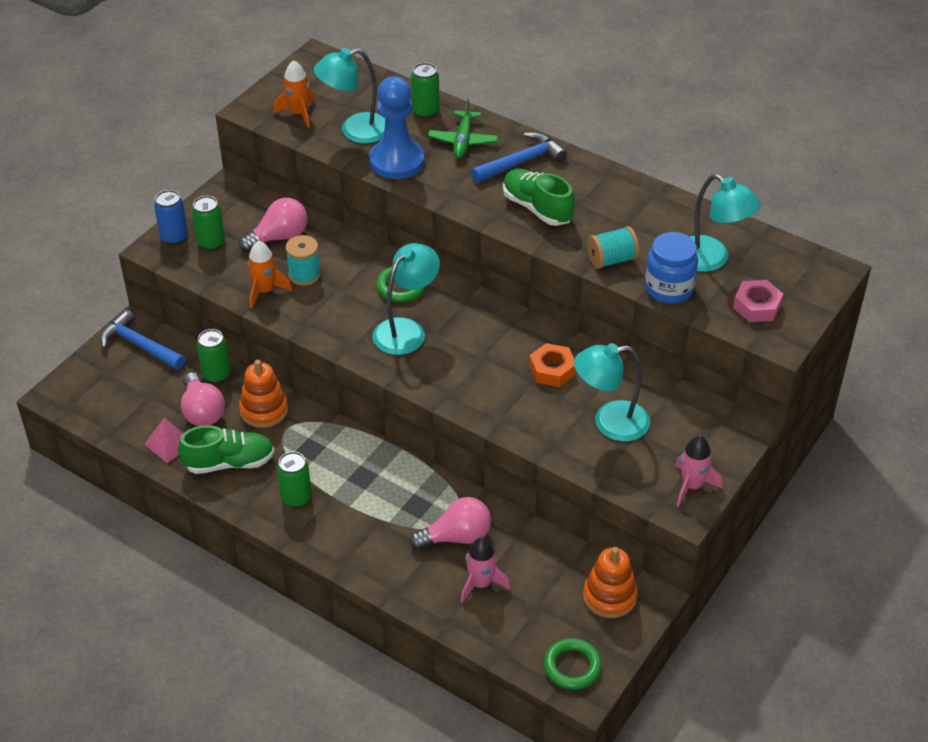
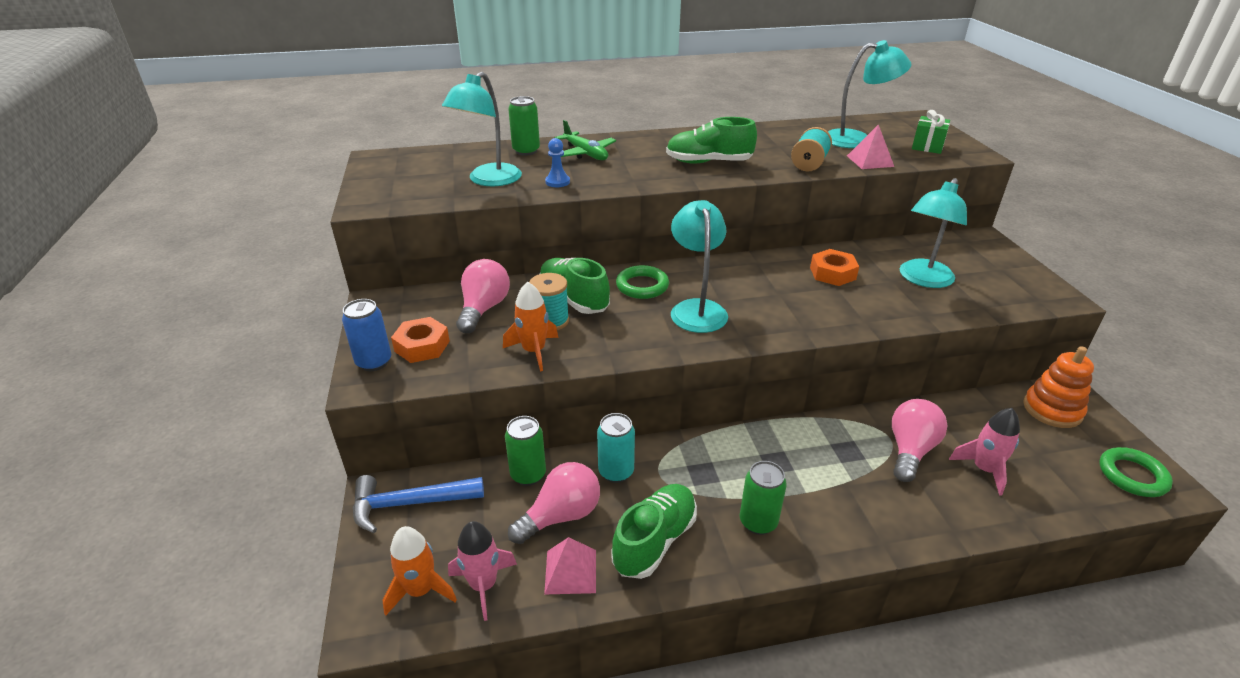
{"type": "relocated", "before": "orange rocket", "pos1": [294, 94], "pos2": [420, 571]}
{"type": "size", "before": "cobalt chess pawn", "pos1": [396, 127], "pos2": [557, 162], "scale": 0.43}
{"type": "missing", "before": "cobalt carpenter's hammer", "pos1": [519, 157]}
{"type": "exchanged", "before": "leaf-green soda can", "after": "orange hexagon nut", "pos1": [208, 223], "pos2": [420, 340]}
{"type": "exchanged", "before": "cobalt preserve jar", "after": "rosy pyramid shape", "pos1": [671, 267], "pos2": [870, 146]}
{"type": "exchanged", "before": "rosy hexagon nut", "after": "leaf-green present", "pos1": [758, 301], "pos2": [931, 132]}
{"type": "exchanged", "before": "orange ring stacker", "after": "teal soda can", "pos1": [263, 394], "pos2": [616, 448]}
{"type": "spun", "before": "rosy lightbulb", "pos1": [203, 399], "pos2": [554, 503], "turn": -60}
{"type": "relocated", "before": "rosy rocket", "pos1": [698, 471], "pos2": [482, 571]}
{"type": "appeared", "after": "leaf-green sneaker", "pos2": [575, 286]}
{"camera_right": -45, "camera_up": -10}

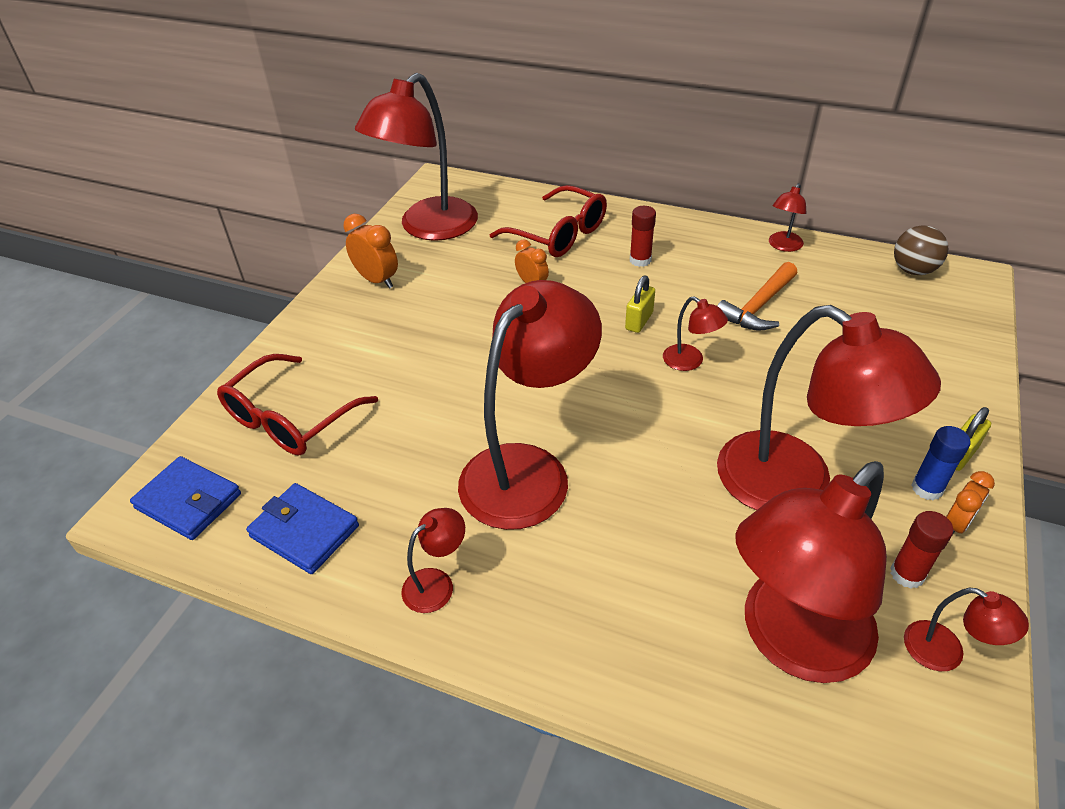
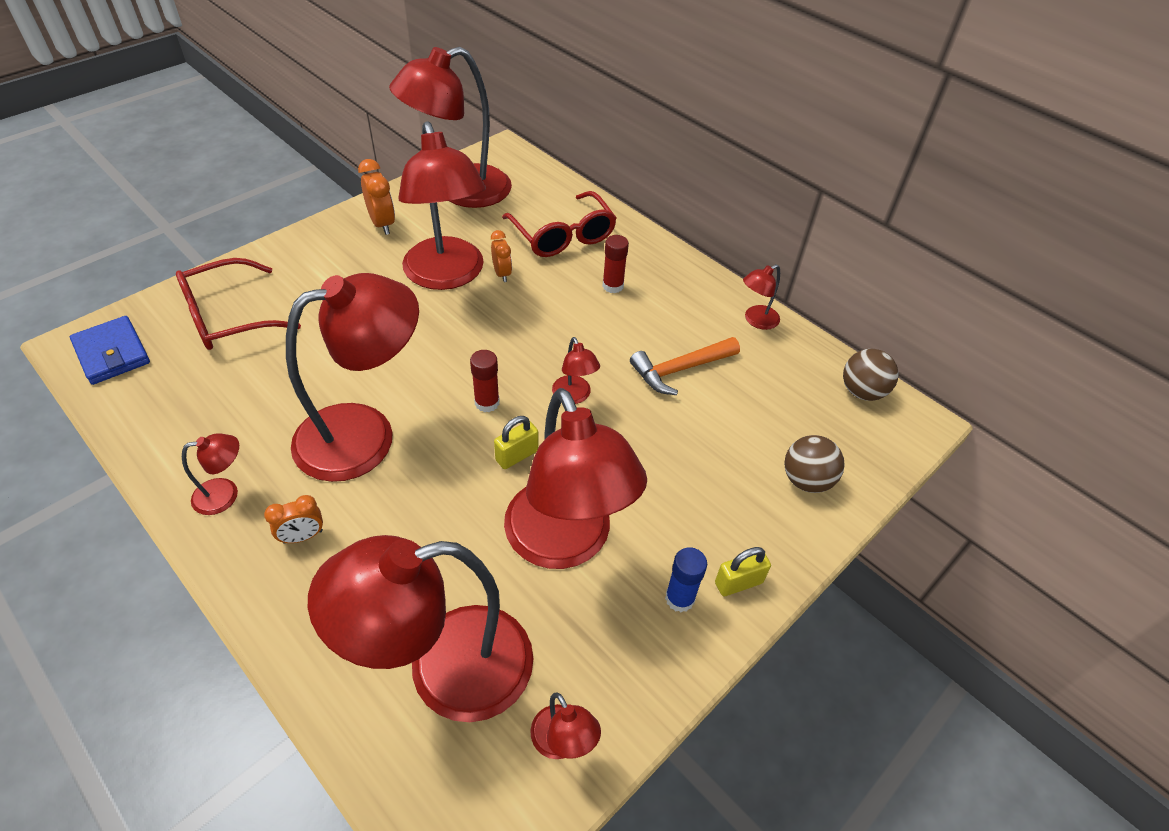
{"type": "relocated", "before": "bright yellow lock", "pos1": [640, 304], "pos2": [516, 442]}
{"type": "relocated", "before": "orange alarm clock", "pos1": [970, 502], "pos2": [293, 519]}
{"type": "missing", "before": "cobalt card wallet", "pos1": [302, 528]}
{"type": "relocated", "before": "red glue stick", "pos1": [922, 550], "pos2": [485, 381]}
{"type": "appeared", "after": "red reading lamp", "pos2": [442, 205]}
{"type": "appeared", "after": "brown sphere", "pos2": [814, 464]}
{"camera_right": 20, "camera_up": 5}

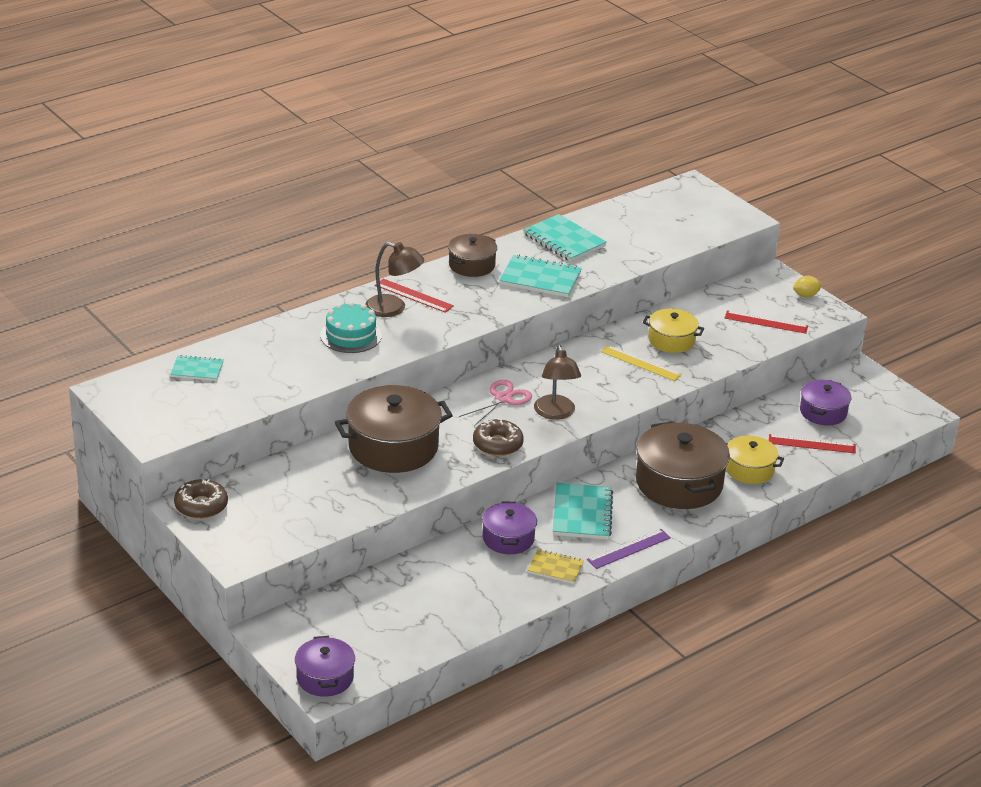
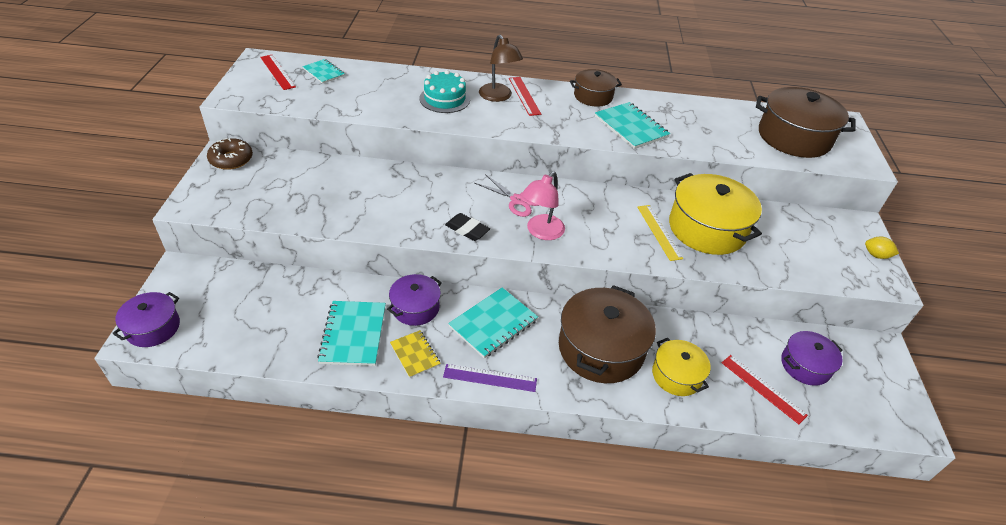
{"type": "relocated", "before": "teal notebook", "pos1": [565, 238], "pos2": [351, 333]}
{"type": "size", "before": "bright yellow cooking pot", "pos1": [673, 330], "pos2": [715, 214], "scale": 1.76}
{"type": "relocated", "before": "red straightedge", "pos1": [766, 322], "pos2": [278, 72]}
{"type": "colour", "before": "brown reading lamp", "after": "rosy reading lamp", "pos1": [557, 382], "pos2": [543, 206]}
{"type": "spun", "before": "rosy shears", "pos1": [495, 403], "pos2": [507, 195], "turn": 45}
{"type": "relocated", "before": "brown cooking pot", "pos1": [394, 429], "pos2": [806, 122]}
{"type": "exchanged", "before": "brown glazed donut", "after": "ebony pencil eraser", "pos1": [498, 437], "pos2": [467, 227]}
{"camera_right": 40, "camera_up": 10}

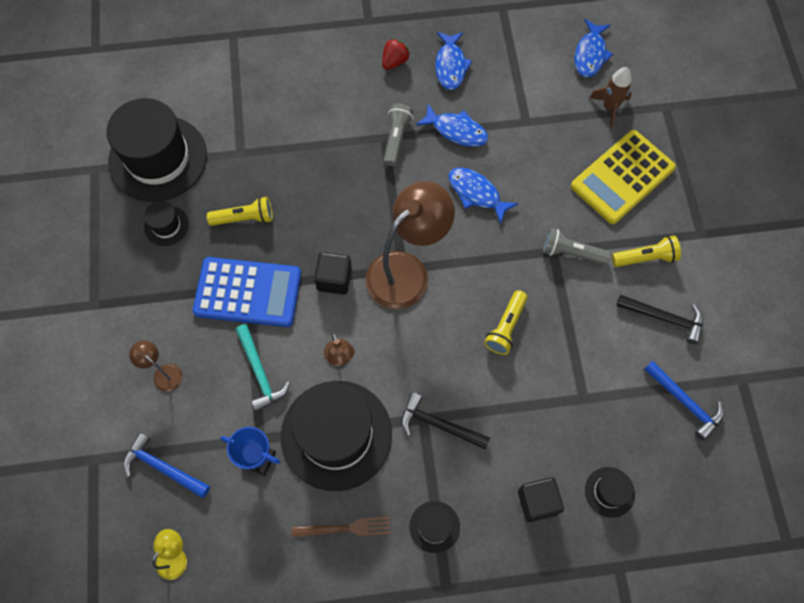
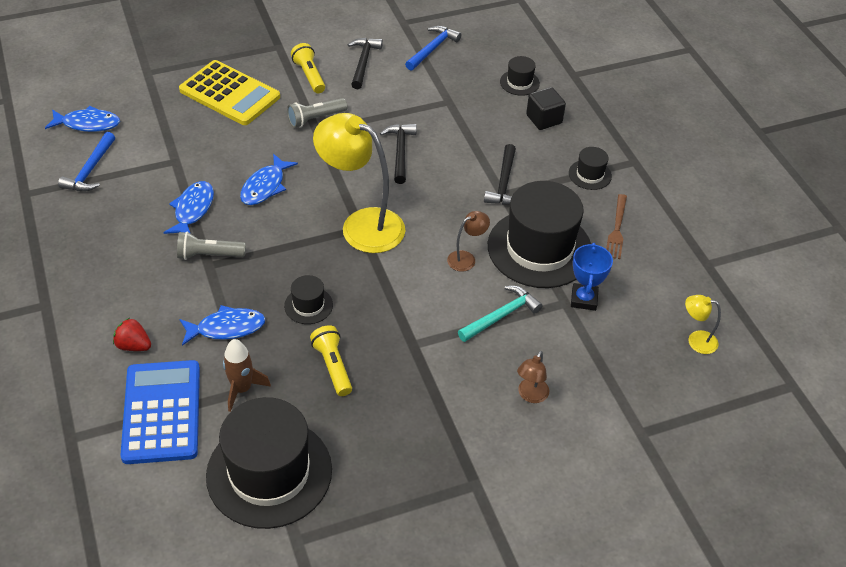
{"type": "relocated", "before": "cobalt toy fish", "pos1": [454, 61], "pos2": [223, 325]}
{"type": "relocated", "before": "red strawberry", "pos1": [396, 54], "pos2": [132, 334]}
{"type": "relocated", "before": "brown rocket", "pos1": [611, 97], "pos2": [247, 375]}
{"type": "colour", "before": "brown reading lamp", "after": "bright yellow reading lamp", "pos1": [410, 245], "pos2": [359, 183]}
{"type": "relocated", "before": "ebony hat", "pos1": [166, 223], "pos2": [308, 299]}
{"type": "spun", "before": "gray torch", "pos1": [576, 247], "pos2": [317, 113], "turn": 60}
{"type": "missing", "before": "ebony cube", "pos1": [333, 273]}
{"type": "relocated", "before": "cobalt calculator", "pos1": [247, 292], "pos2": [160, 412]}
{"type": "exchanged", "before": "bright yellow torch", "after": "ebony carpenter's hammer", "pos1": [505, 322], "pos2": [398, 154]}
{"type": "relocated", "before": "cobalt carpenter's hammer", "pos1": [167, 465], "pos2": [86, 162]}
{"type": "spun", "before": "brown table fork", "pos1": [341, 527], "pos2": [616, 226], "turn": -150}
{"camera_right": -105, "camera_up": -20}

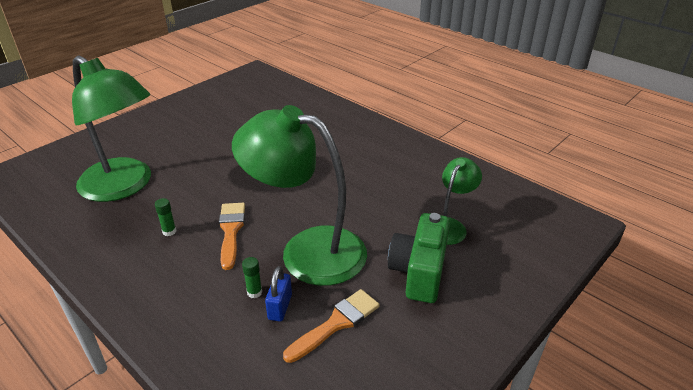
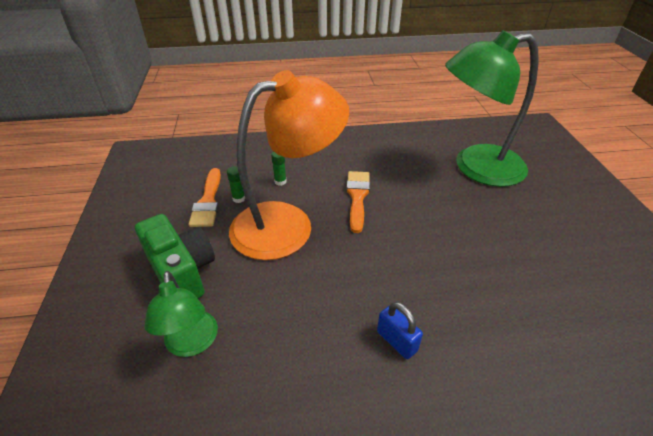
{"type": "colour", "before": "leaf-green reading lamp", "after": "orange reading lamp", "pos1": [299, 195], "pos2": [289, 165]}
{"type": "relocated", "before": "leaf-green glue stick", "pos1": [165, 217], "pos2": [236, 184]}
{"type": "spun", "before": "orange brush", "pos1": [232, 236], "pos2": [358, 202], "turn": -120}
{"type": "relocated", "before": "cobalt lock", "pos1": [278, 293], "pos2": [400, 330]}
{"camera_right": 130, "camera_up": 5}

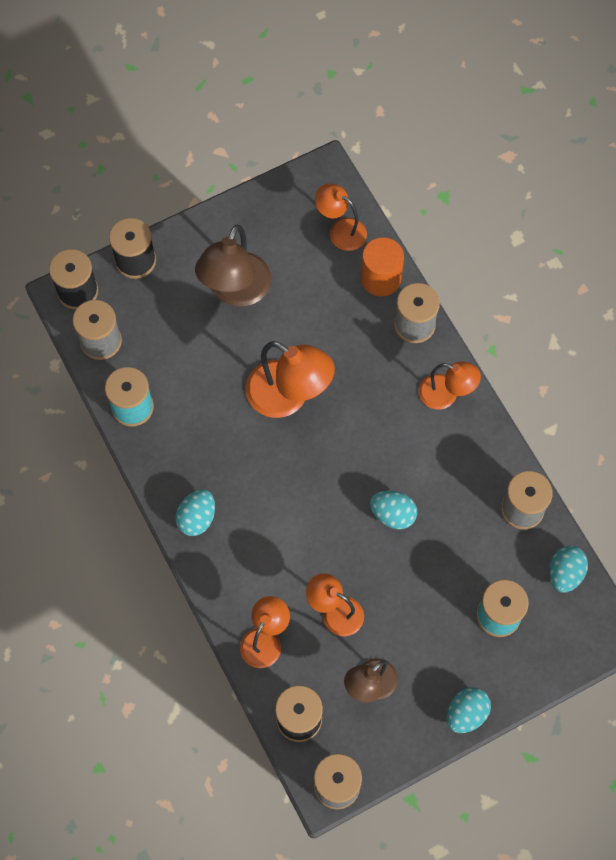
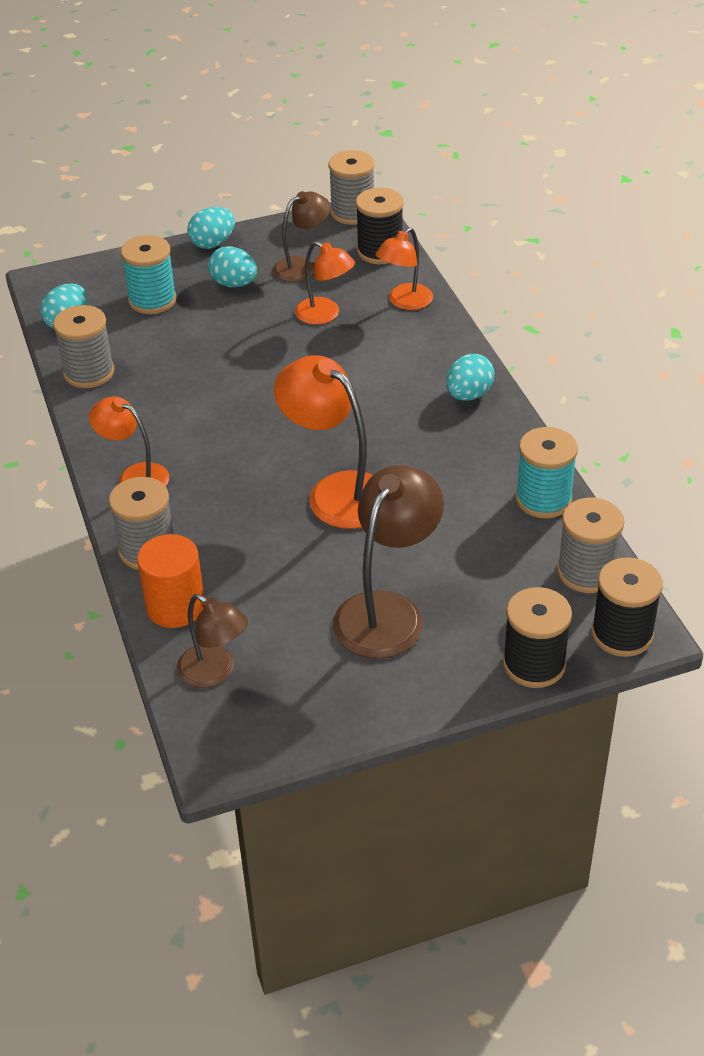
{"type": "colour", "before": "orange reading lamp", "after": "brown reading lamp", "pos1": [341, 217], "pos2": [212, 641]}
{"type": "relocated", "before": "teal toy egg", "pos1": [393, 510], "pos2": [232, 266]}
{"camera_right": -170, "camera_up": -25}

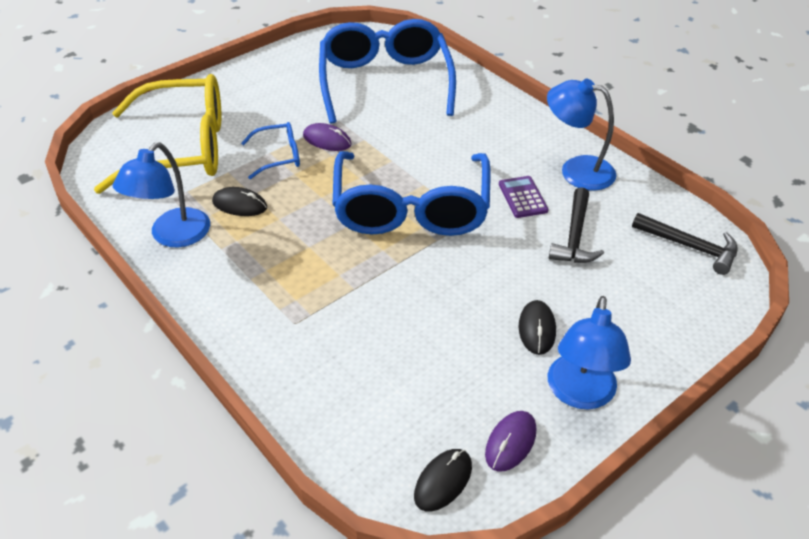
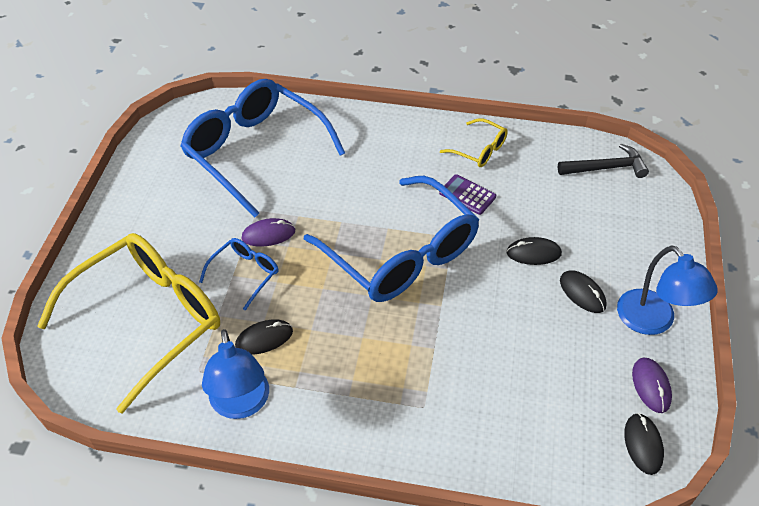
{"type": "exchanged", "before": "cobalt reading lamp", "after": "bright yellow eyeglasses", "pos1": [581, 134], "pos2": [474, 142]}
{"type": "missing", "before": "ebony carpenter's hammer", "pos1": [576, 225]}
{"type": "appeared", "after": "ebony PC mouse", "pos2": [534, 251]}
{"camera_right": -40, "camera_up": 5}

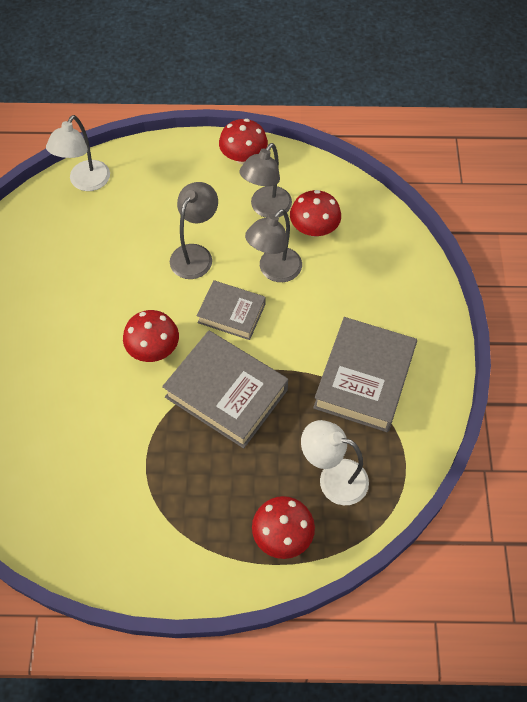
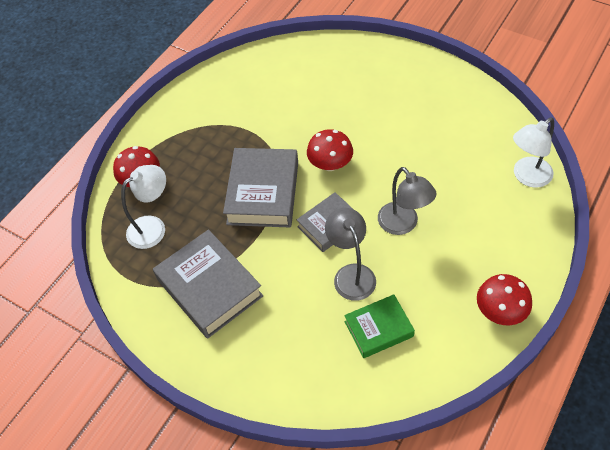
{"type": "spun", "before": "snow-white reading lamp", "pos1": [78, 153], "pos2": [533, 153], "turn": -90}
{"type": "missing", "before": "gray reading lamp", "pos1": [265, 180]}
{"type": "exchanged", "before": "red toadstool", "after": "leaf-green hardback", "pos1": [315, 213], "pos2": [379, 326]}
{"type": "spun", "before": "gray hardback", "pos1": [225, 390], "pos2": [260, 187], "turn": -60}
{"camera_right": 125, "camera_up": -5}

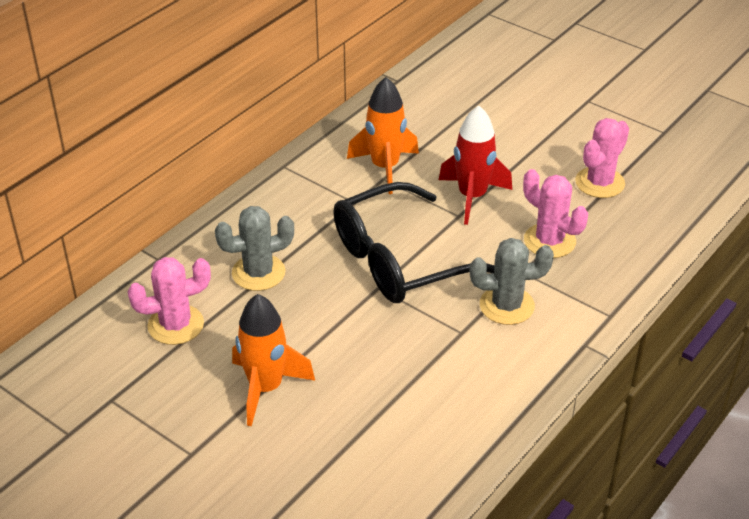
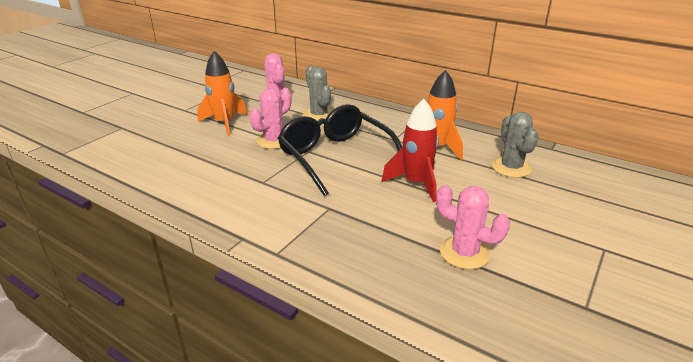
{"type": "relocated", "before": "rosy saguaro cactus", "pos1": [555, 213], "pos2": [270, 118]}
{"type": "relocated", "before": "gray saguaro cactus", "pos1": [512, 281], "pos2": [515, 145]}
{"camera_right": 85, "camera_up": -10}

